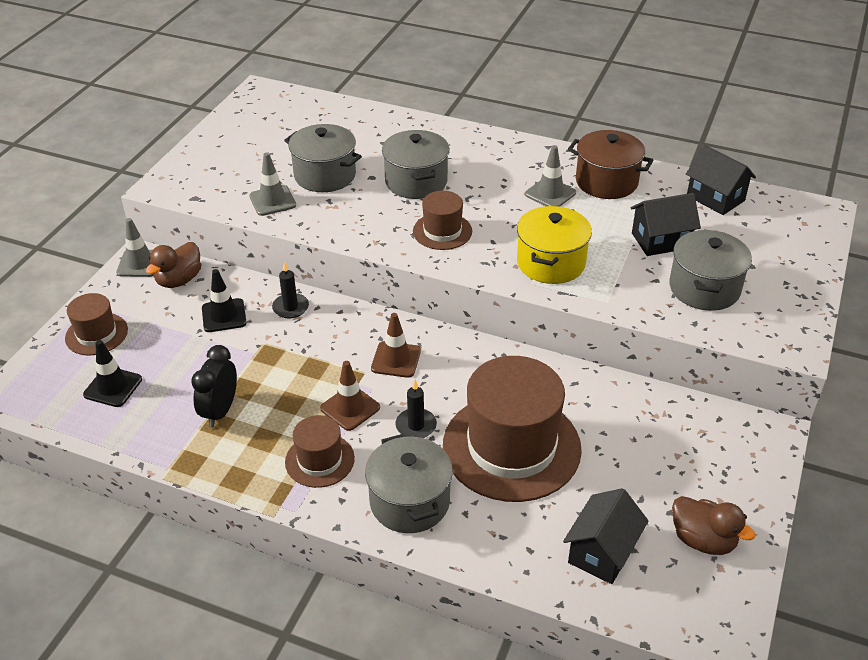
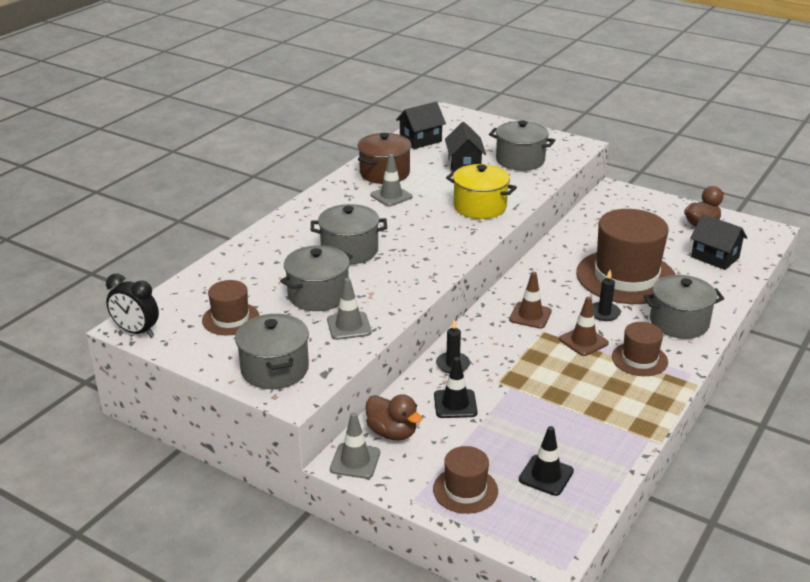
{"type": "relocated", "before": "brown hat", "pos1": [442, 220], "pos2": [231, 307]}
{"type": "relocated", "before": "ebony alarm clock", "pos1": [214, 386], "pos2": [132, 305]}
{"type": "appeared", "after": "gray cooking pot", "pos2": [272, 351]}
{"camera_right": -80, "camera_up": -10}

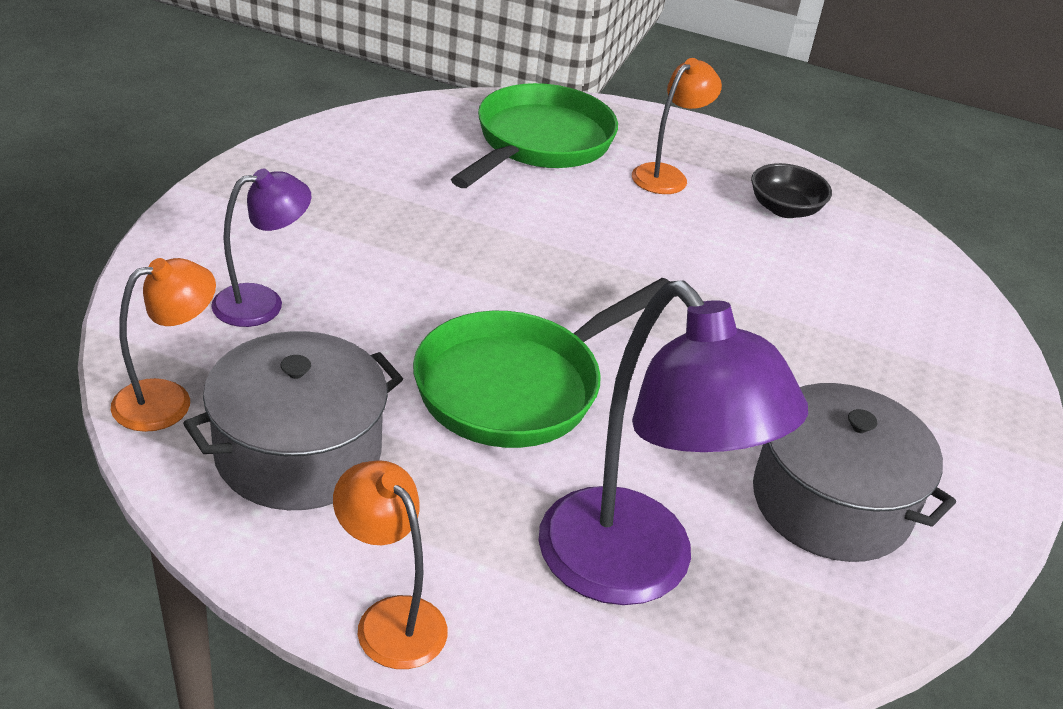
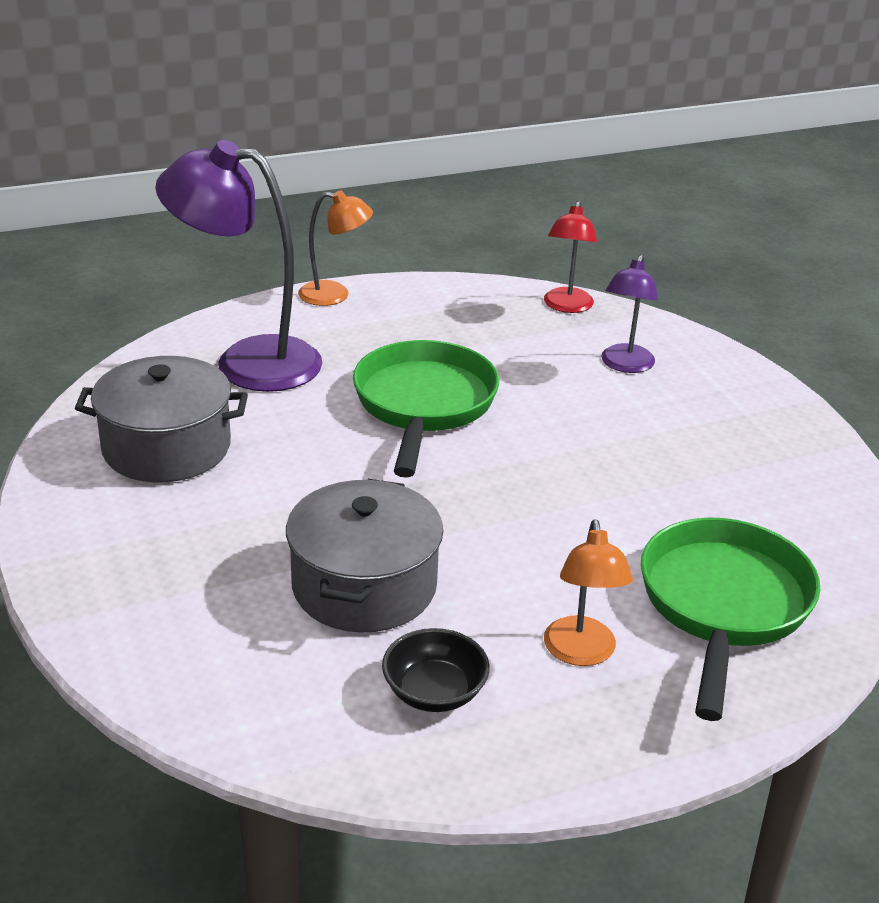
{"type": "spun", "before": "leaf-green skillet", "pos1": [534, 135], "pos2": [730, 619], "turn": -150}
{"type": "colour", "before": "orange reading lamp", "after": "red reading lamp", "pos1": [163, 345], "pos2": [570, 257]}
{"type": "relocated", "before": "gray cooking pot", "pos1": [293, 420], "pos2": [364, 555]}
{"camera_right": 140, "camera_up": -5}

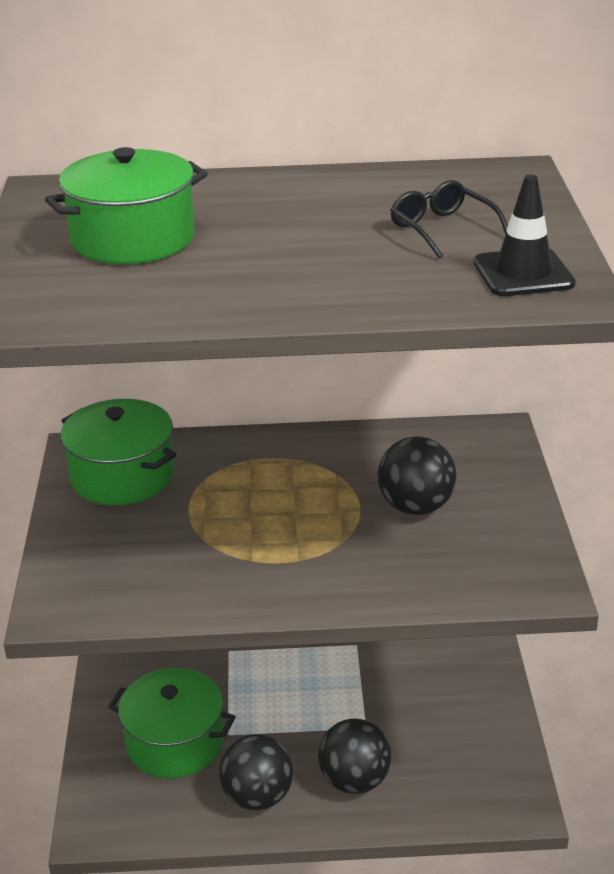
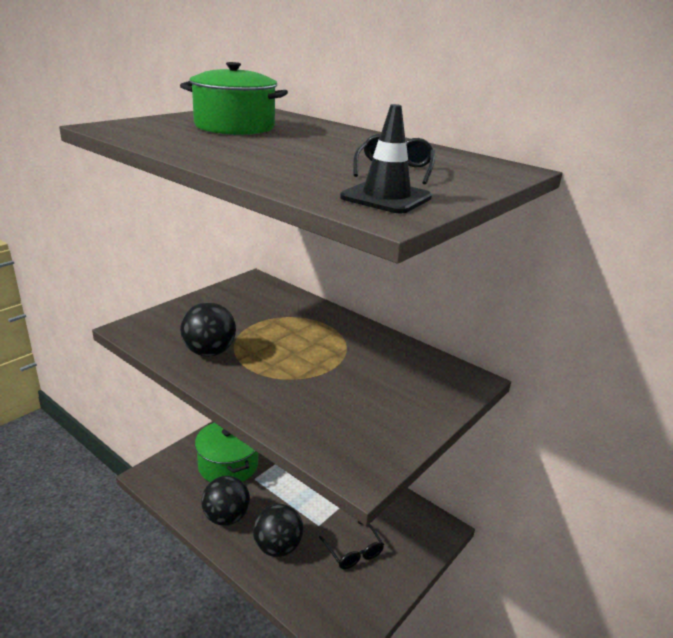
{"type": "missing", "before": "leaf-green cooking pot", "pos1": [118, 452]}
{"type": "relocated", "before": "ebony sphere", "pos1": [416, 475], "pos2": [208, 329]}
{"type": "appeared", "after": "ebony eyeglasses", "pos2": [351, 545]}
{"camera_right": 40, "camera_up": -5}

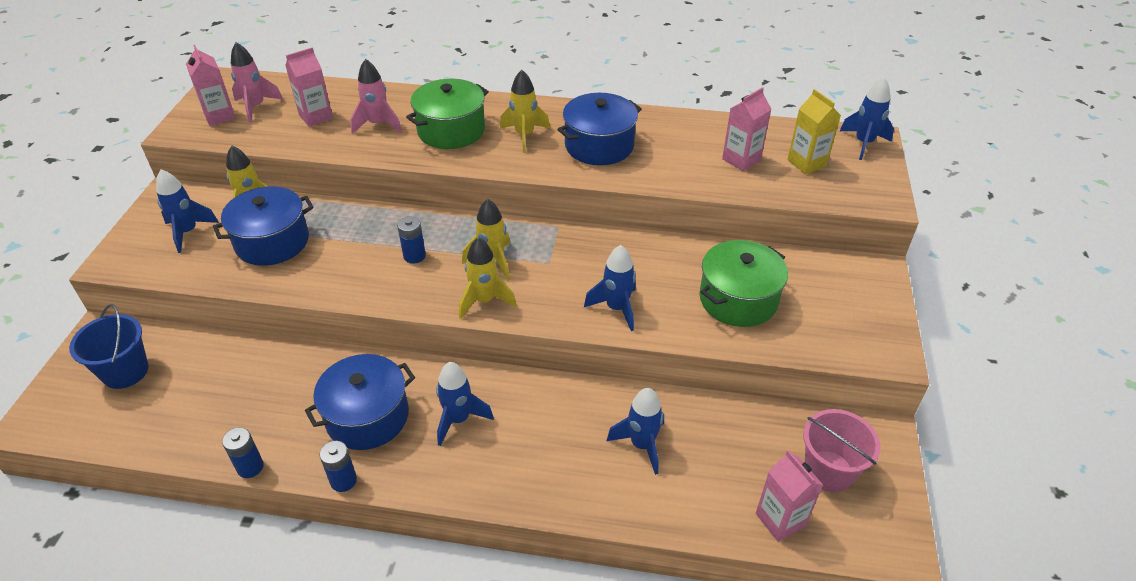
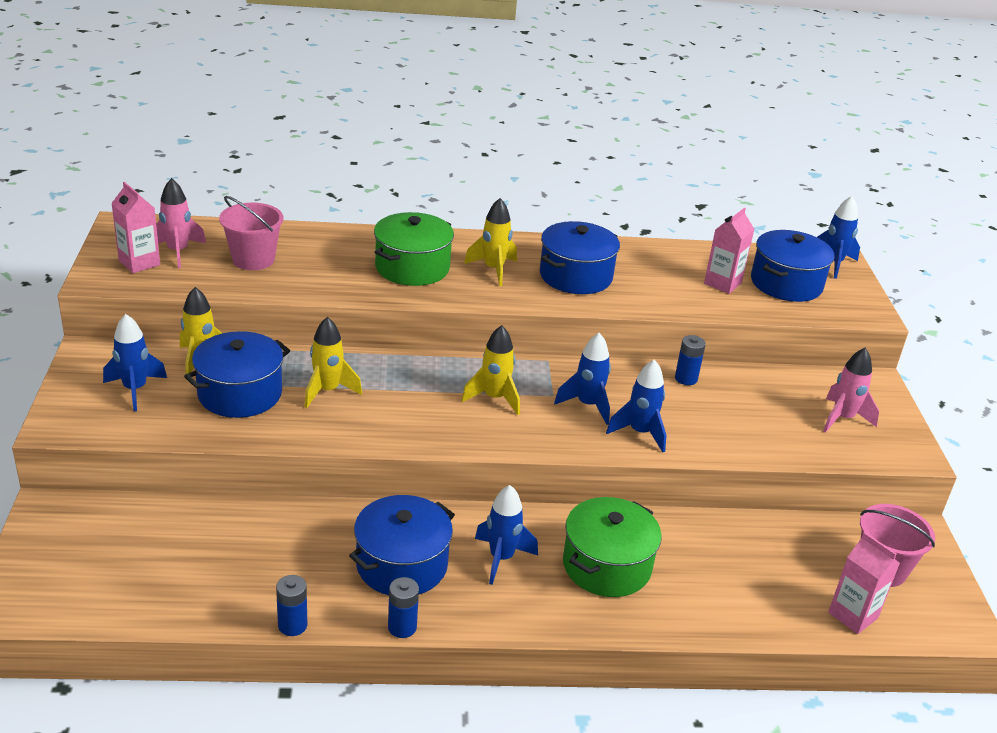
{"type": "exchanged", "before": "rosy juice carton", "after": "rosy pail", "pos1": [309, 87], "pos2": [251, 233]}
{"type": "relocated", "before": "rosy rocket", "pos1": [376, 96], "pos2": [851, 390]}
{"type": "exchanged", "before": "bright yellow juice carton", "after": "cobalt cooking pot", "pos1": [814, 131], "pos2": [793, 266]}
{"type": "relocated", "before": "cobalt AA battery", "pos1": [411, 240], "pos2": [690, 360]}
{"type": "relocated", "before": "bright yellow rocket", "pos1": [488, 278], "pos2": [333, 362]}
{"type": "relocated", "before": "leaf-green cooking pot", "pos1": [743, 283], "pos2": [612, 547]}
{"type": "missing", "before": "cobalt pail", "pos1": [109, 346]}
{"type": "relocated", "before": "cobalt rocket", "pos1": [635, 431], "pos2": [582, 379]}
{"camera_right": -15, "camera_up": -10}

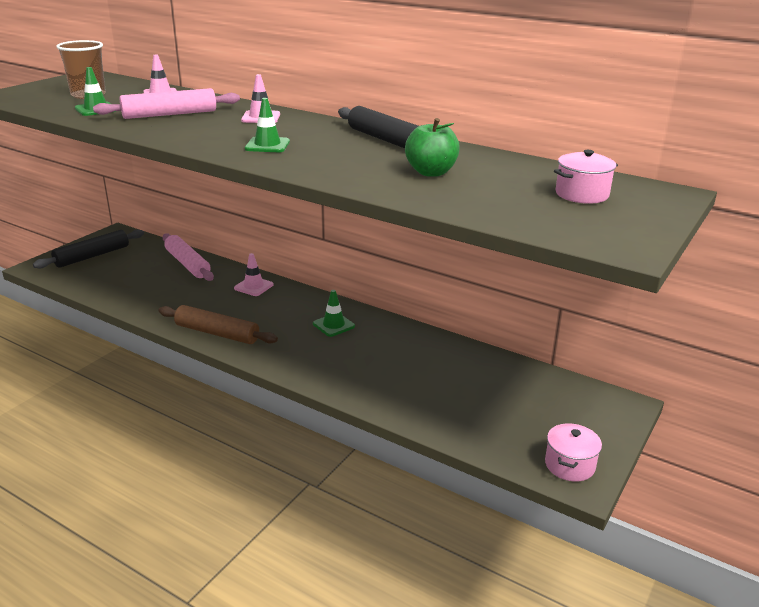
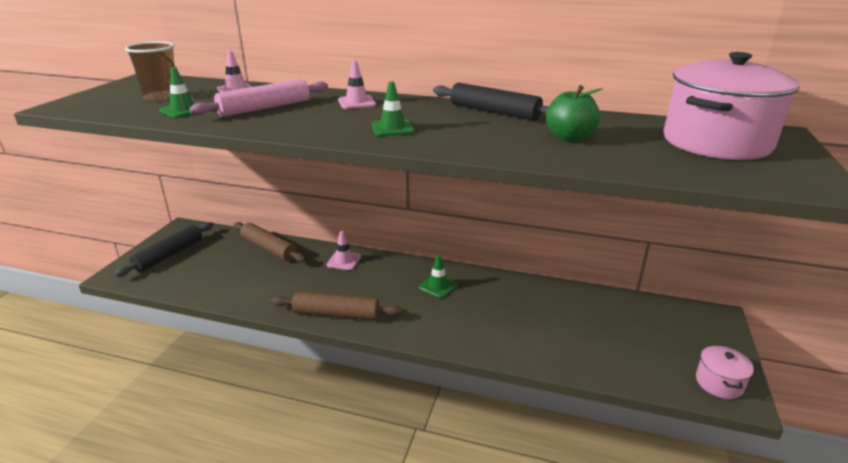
{"type": "size", "before": "rosy cooking pot", "pos1": [586, 177], "pos2": [731, 106], "scale": 2.11}
{"type": "colour", "before": "rosy pastry roller", "after": "brown pastry roller", "pos1": [188, 257], "pos2": [270, 242]}
{"camera_right": -15, "camera_up": 0}

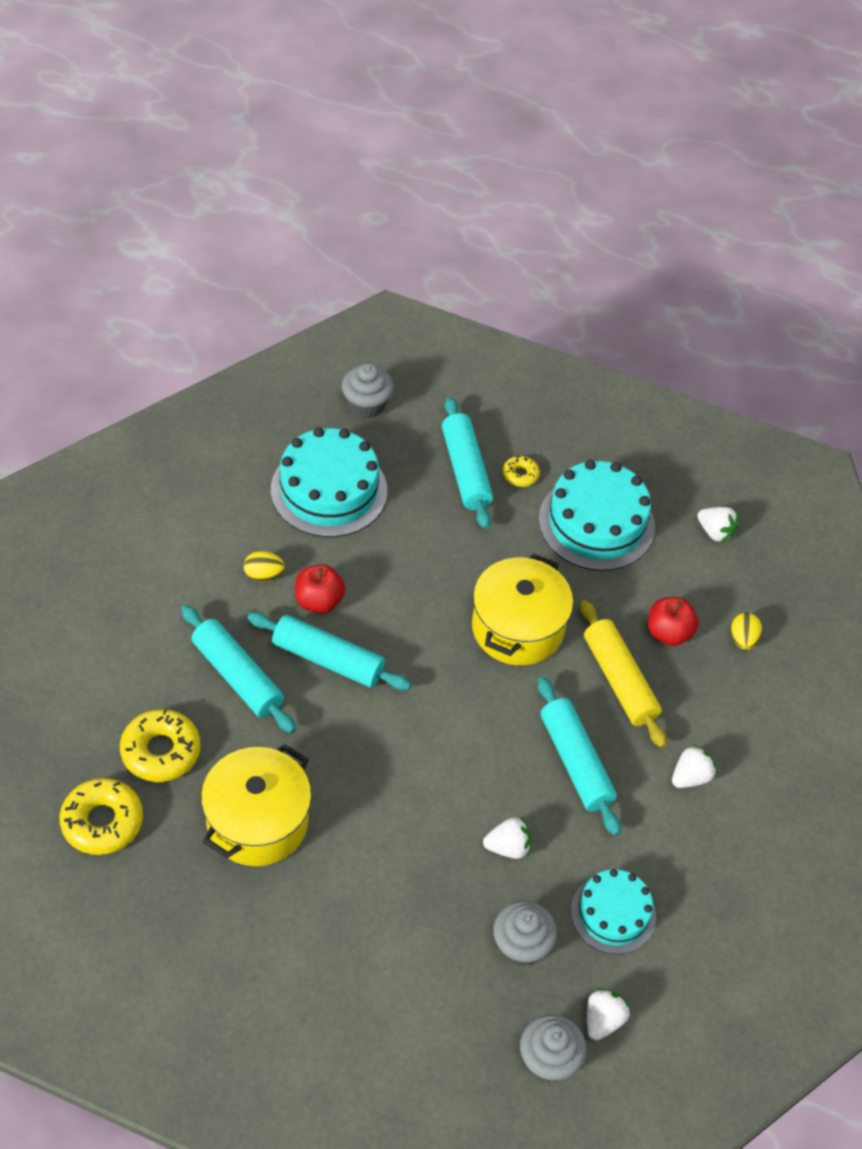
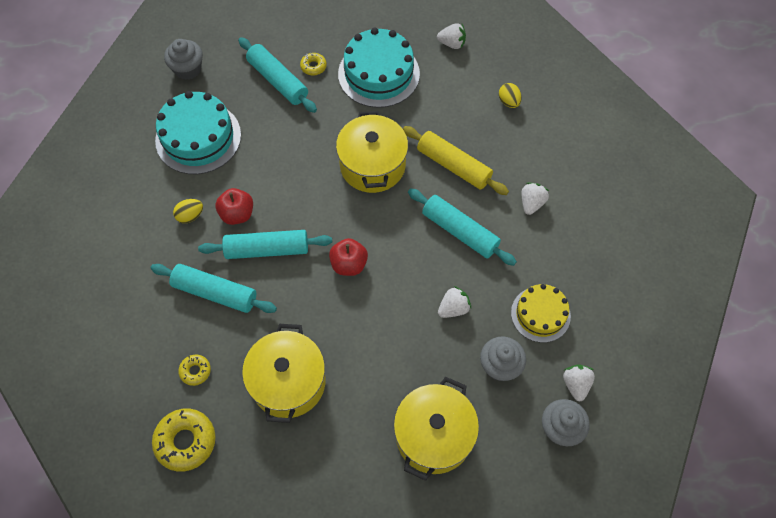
{"type": "relocated", "before": "red apple", "pos1": [673, 621], "pos2": [348, 257]}
{"type": "size", "before": "bright yellow glazed donut", "pos1": [160, 745], "pos2": [194, 370], "scale": 0.53}
{"type": "colour", "before": "teal layer cake", "after": "bright yellow layer cake", "pos1": [613, 911], "pos2": [541, 313]}
{"type": "appeared", "after": "bright yellow cooking pot", "pos2": [436, 429]}
{"camera_right": -25, "camera_up": 10}

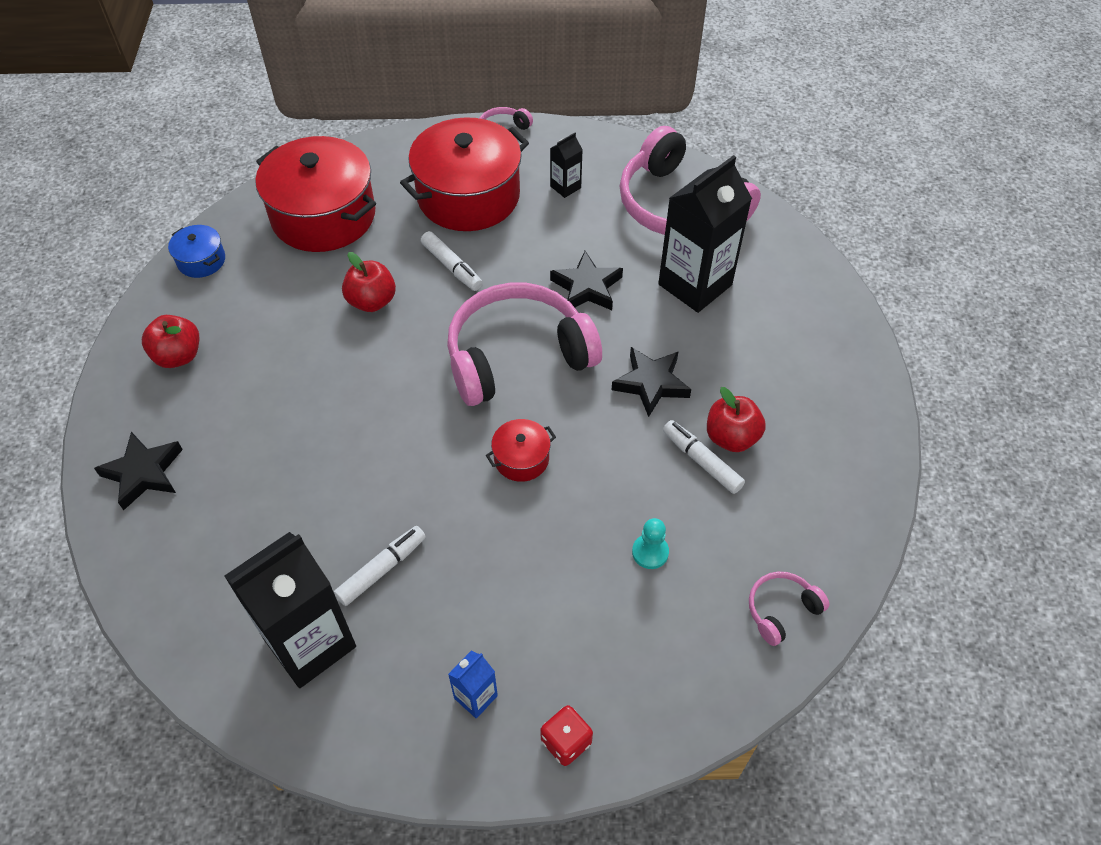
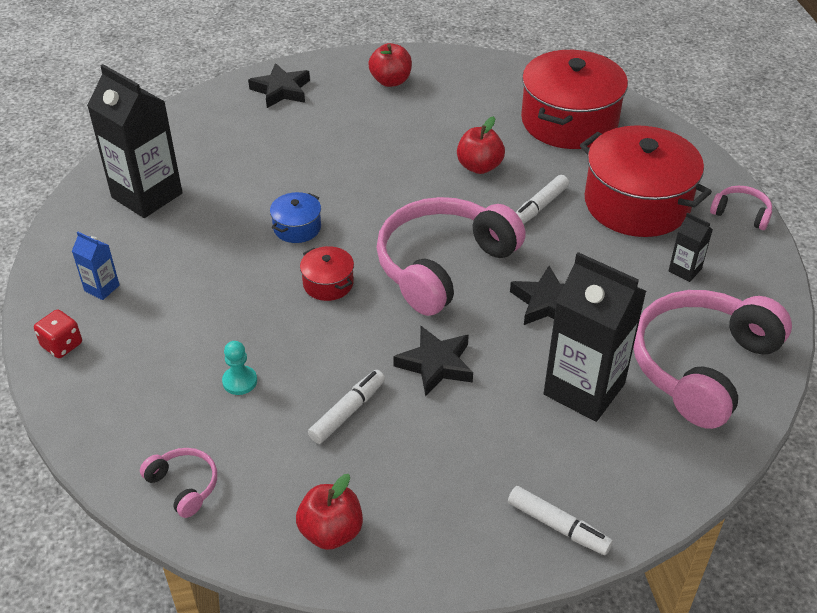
{"type": "relocated", "before": "cobalt cooking pot", "pos1": [196, 251], "pos2": [295, 217]}
{"type": "spun", "before": "rosy over-ear headphones", "pos1": [524, 344], "pos2": [451, 256], "turn": -105}
{"type": "relocated", "before": "red apple", "pos1": [736, 419], "pos2": [329, 512]}
{"type": "relocated", "before": "snow-white marker", "pos1": [380, 566], "pos2": [560, 520]}
{"camera_right": 80, "camera_up": -10}

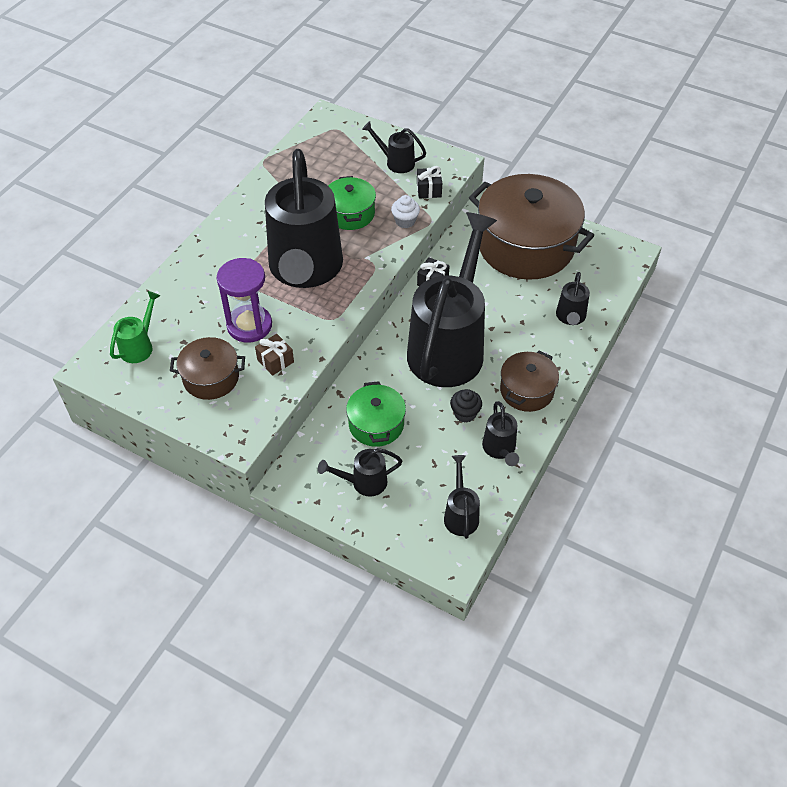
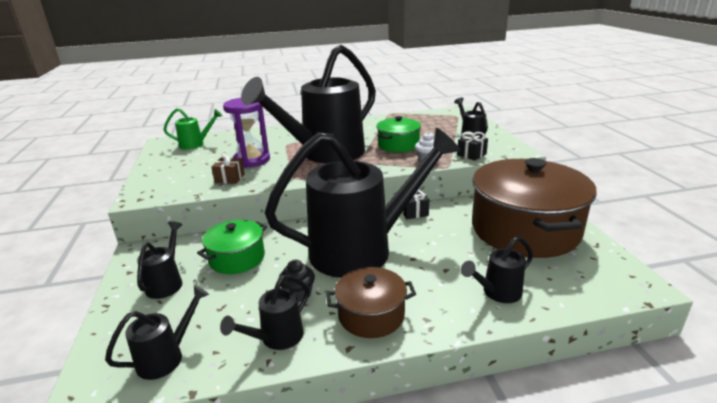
{"type": "missing", "before": "brown cooking pot", "pos1": [207, 368]}
{"type": "spun", "before": "ebony sprinkling can", "pos1": [360, 472], "pos2": [160, 260], "turn": 60}
{"camera_right": 50, "camera_up": -25}

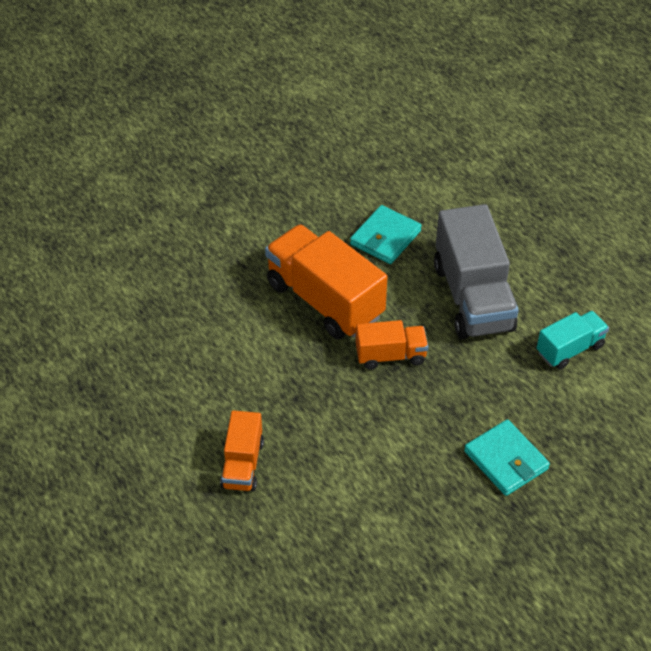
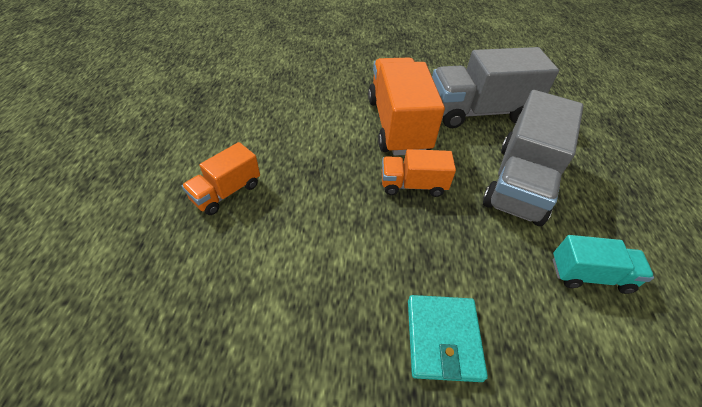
{"type": "exchanged", "before": "teal card wallet", "after": "gray toy truck", "pos1": [386, 234], "pos2": [495, 87]}
{"type": "spun", "before": "orange toy truck", "pos1": [392, 345], "pos2": [419, 173], "turn": 150}
{"camera_right": 35, "camera_up": 0}

